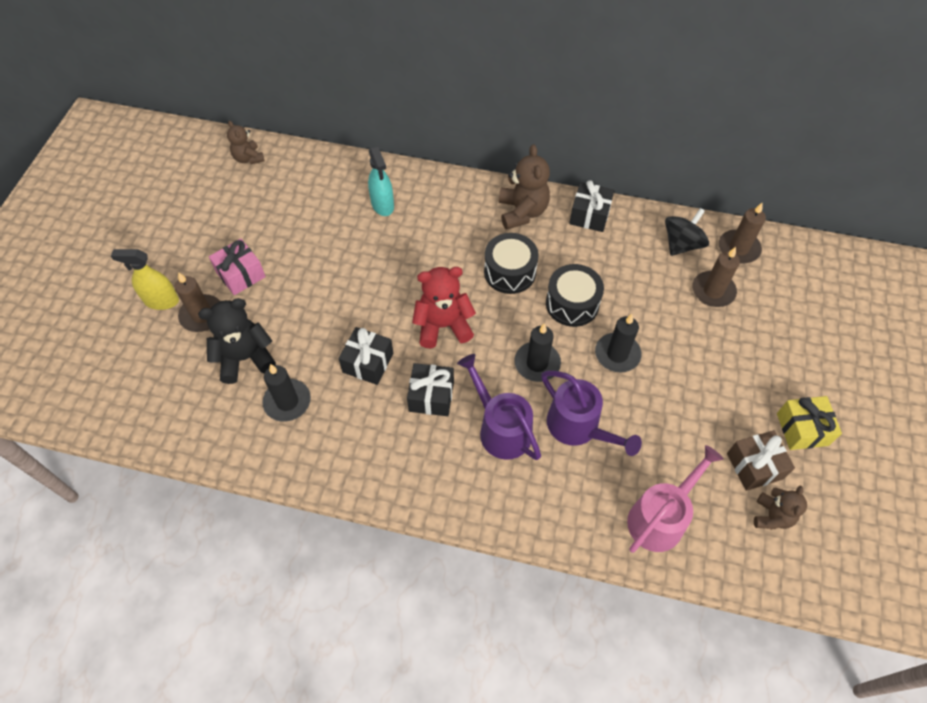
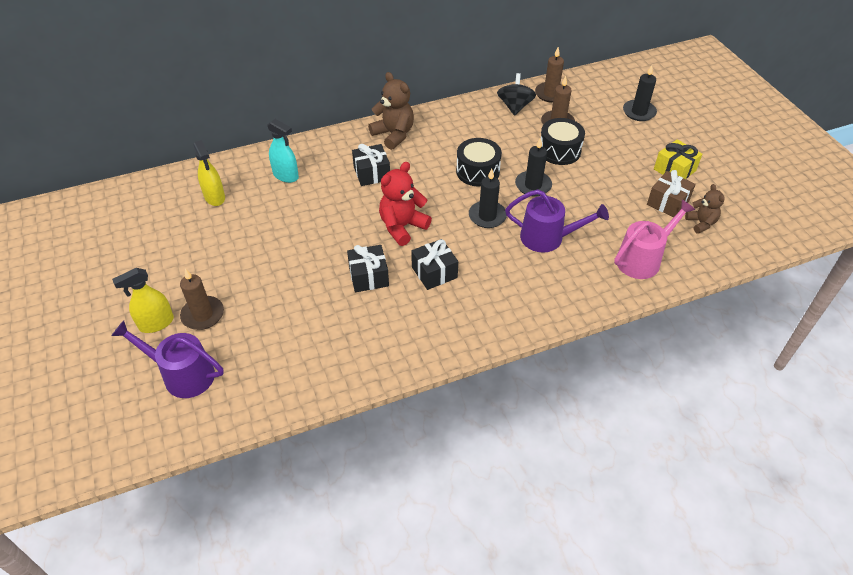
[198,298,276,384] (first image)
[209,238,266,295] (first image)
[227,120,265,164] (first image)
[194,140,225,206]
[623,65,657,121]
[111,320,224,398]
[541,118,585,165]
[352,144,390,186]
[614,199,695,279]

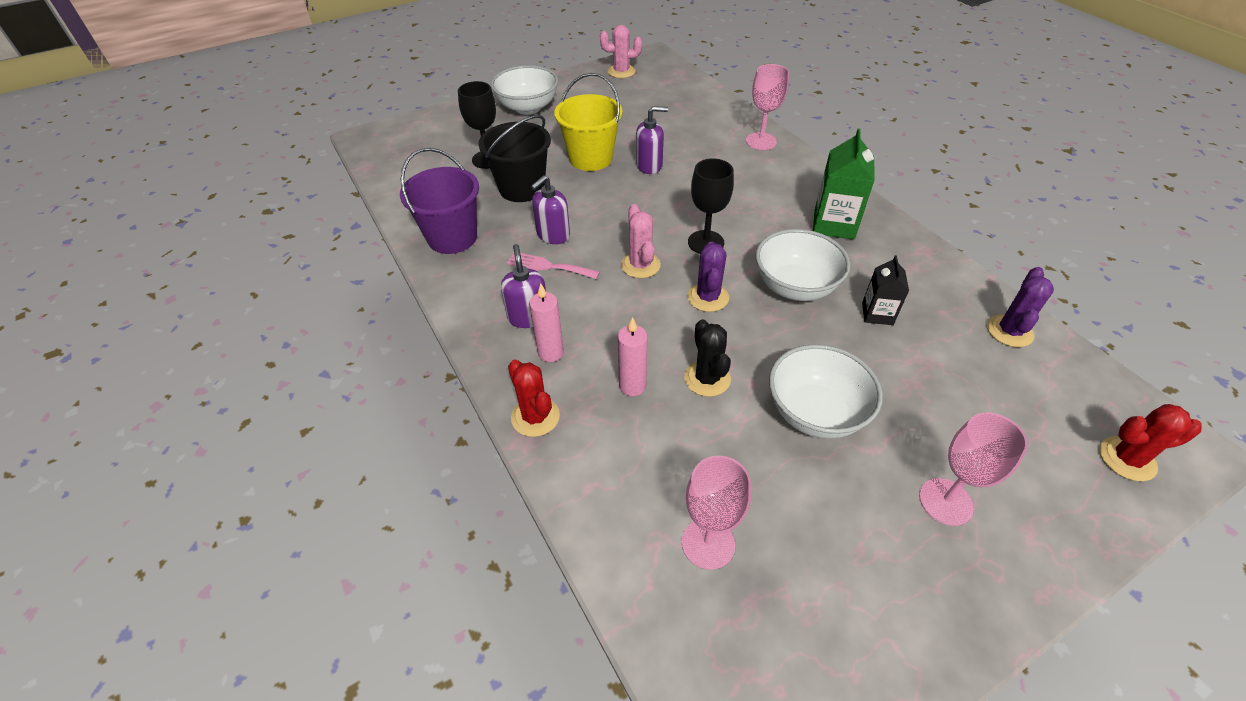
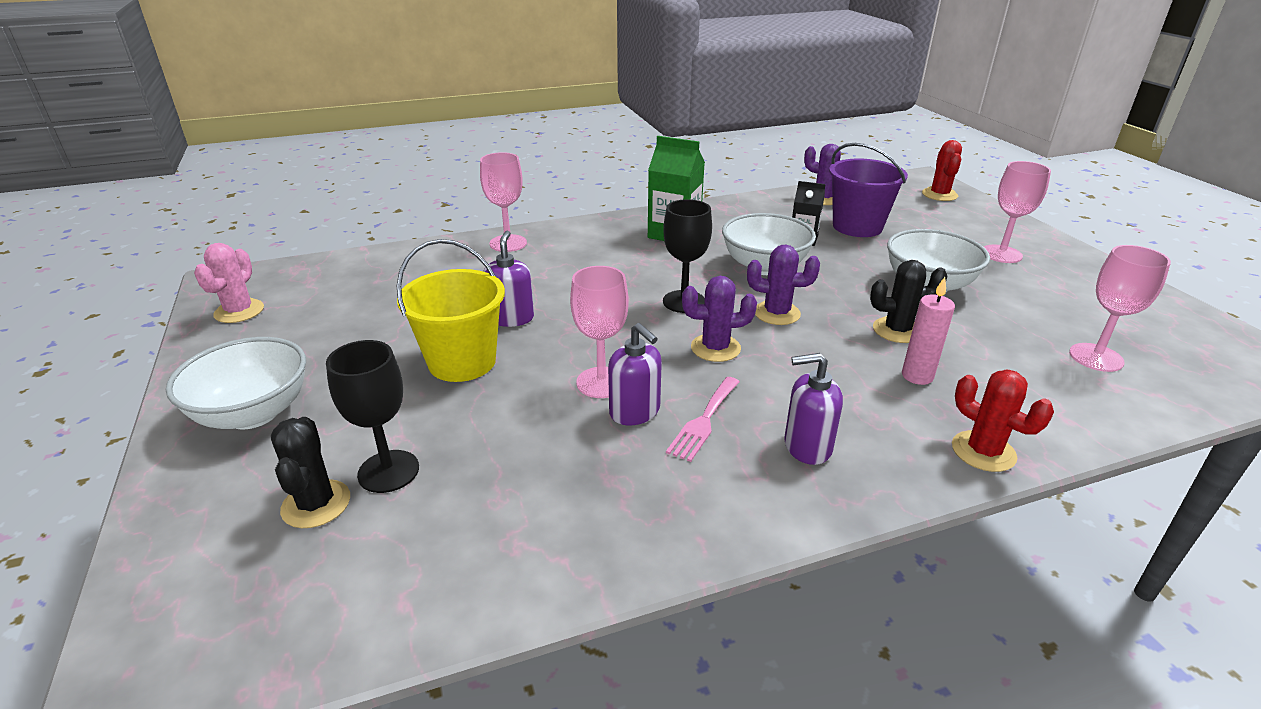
[479,115,551,202] (first image)
[529,283,564,362] (first image)
[271,417,350,528]
[570,266,629,398]
[829,143,908,237]
[682,276,757,362]
[952,370,1054,472]

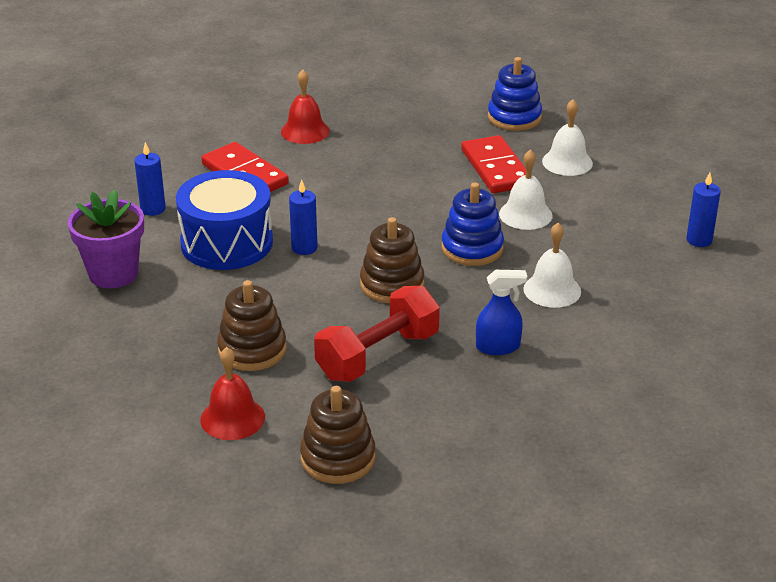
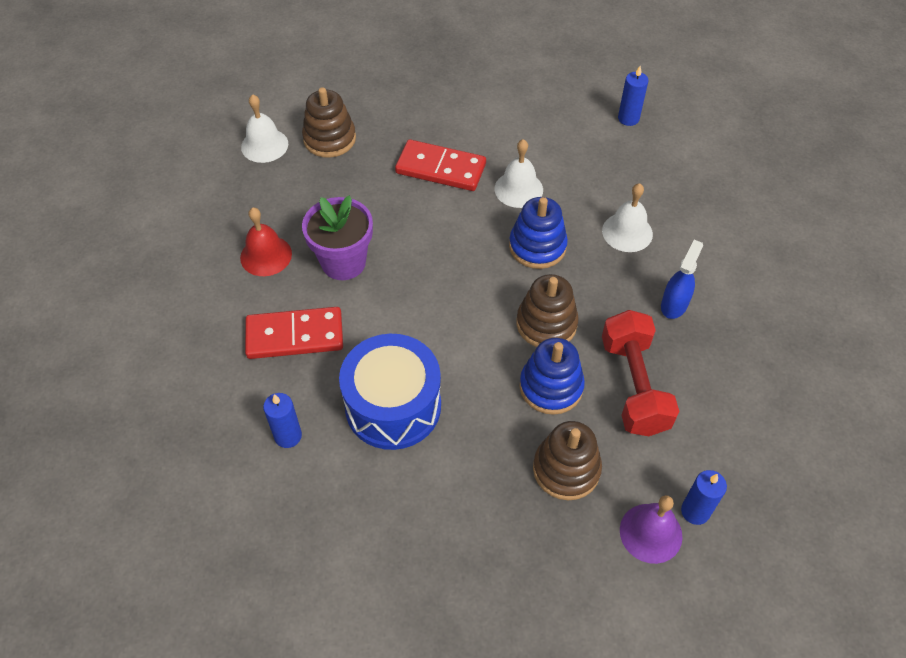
[302,195,373,280]
[681,470,727,525]
[302,87,356,158]
[519,338,585,415]
[241,94,288,163]
[620,495,682,564]

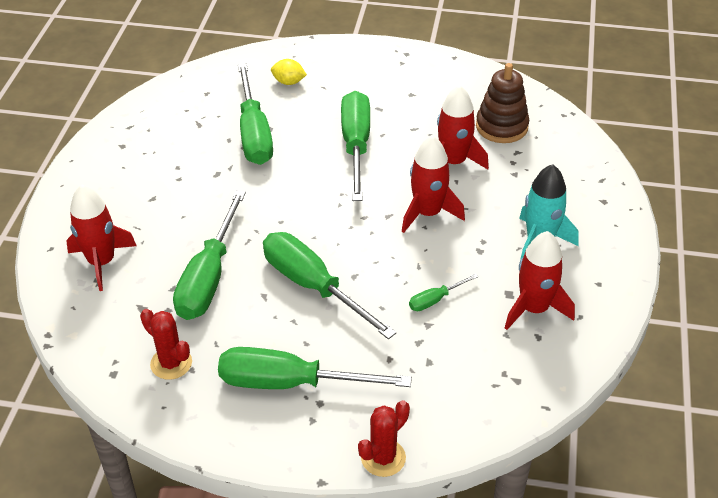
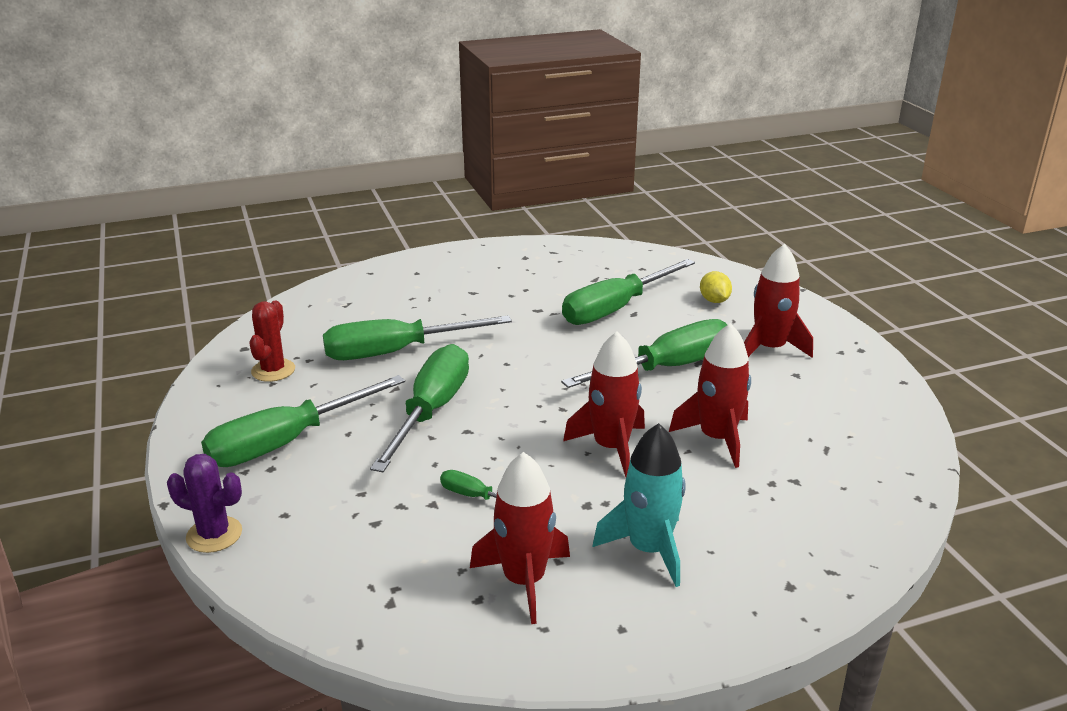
[476,63,529,143] (first image)
[744,244,813,358]
[167,454,242,553]
[201,375,405,467]

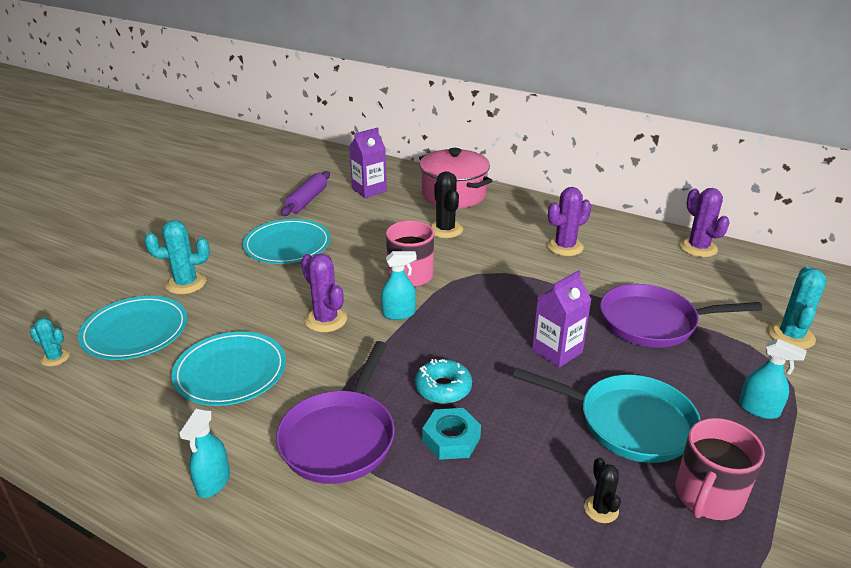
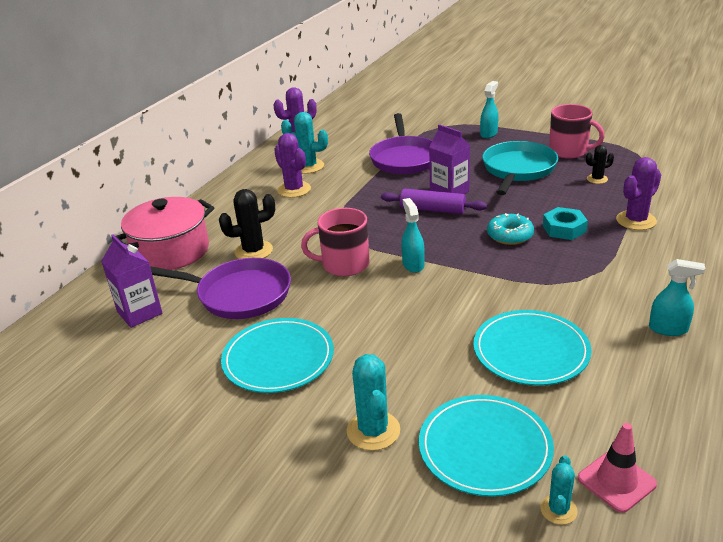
[578,423,657,513]
[150,258,291,319]
[381,189,487,214]
[616,157,661,230]
[281,112,328,174]

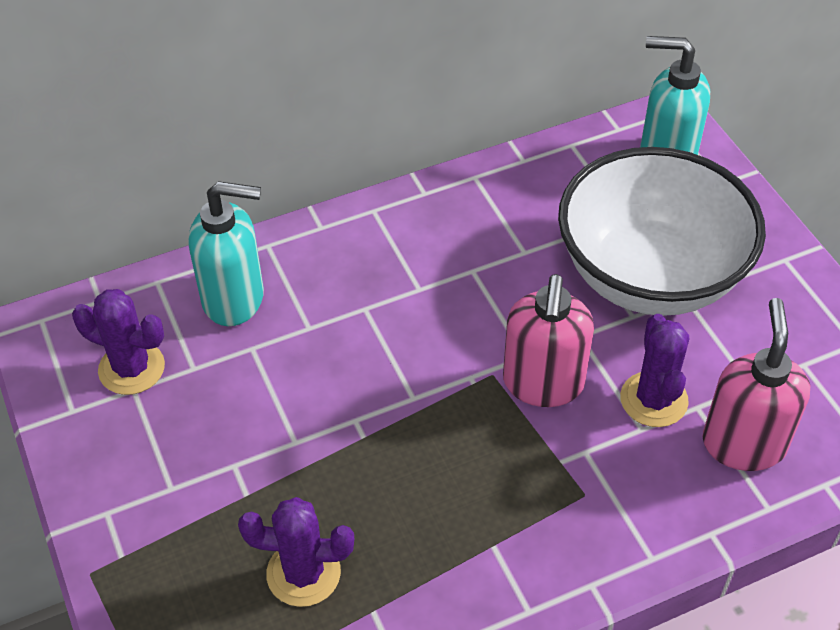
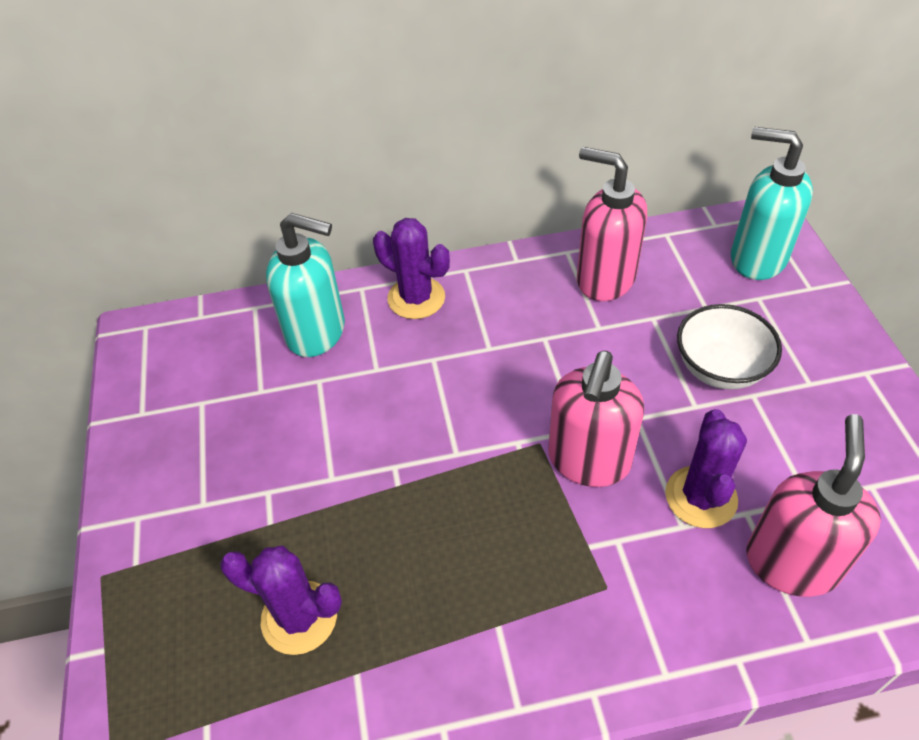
[577,147,647,301]
[373,218,450,319]
[677,304,782,390]

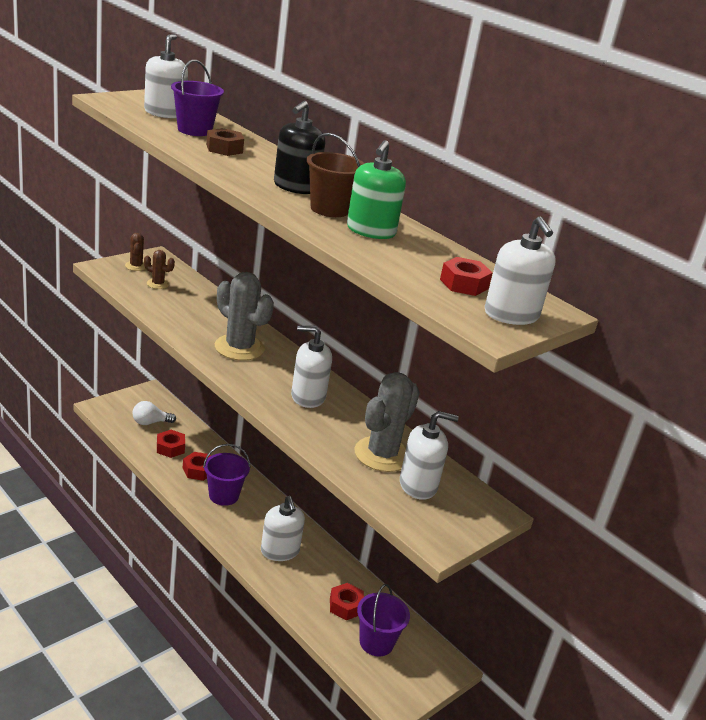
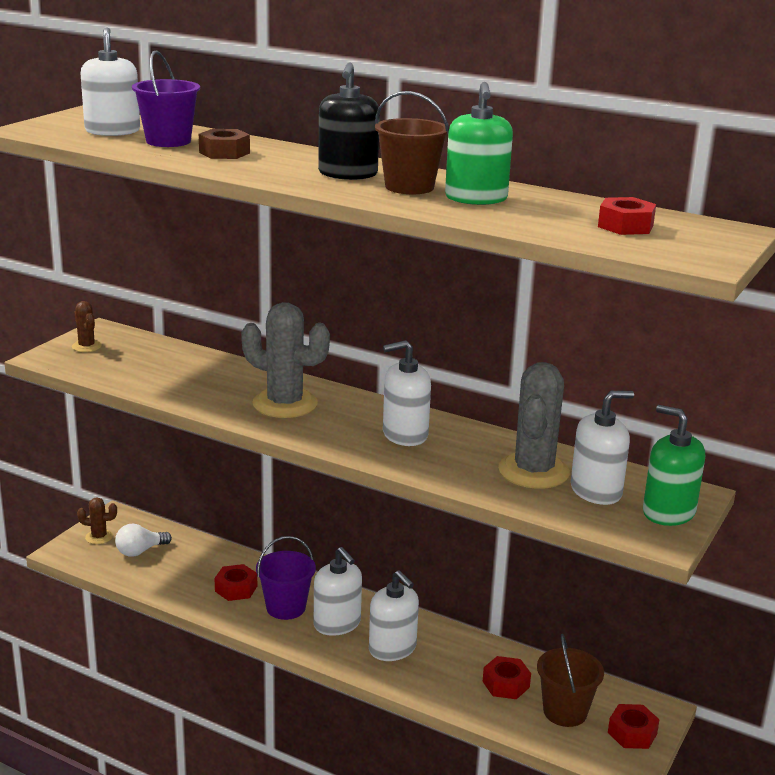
[643,405,705,526]
[77,498,117,544]
[608,704,660,749]
[314,547,362,636]
[537,634,604,727]

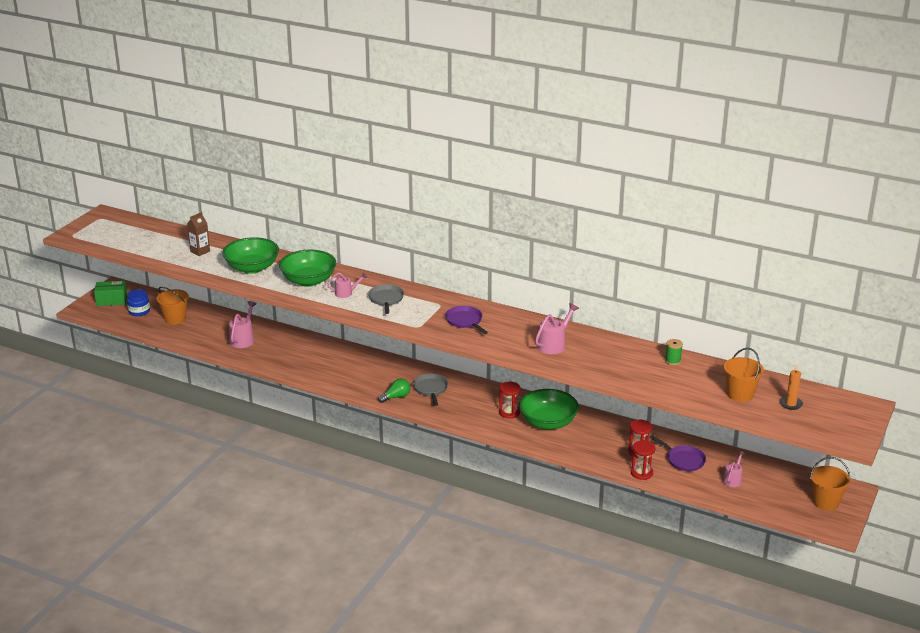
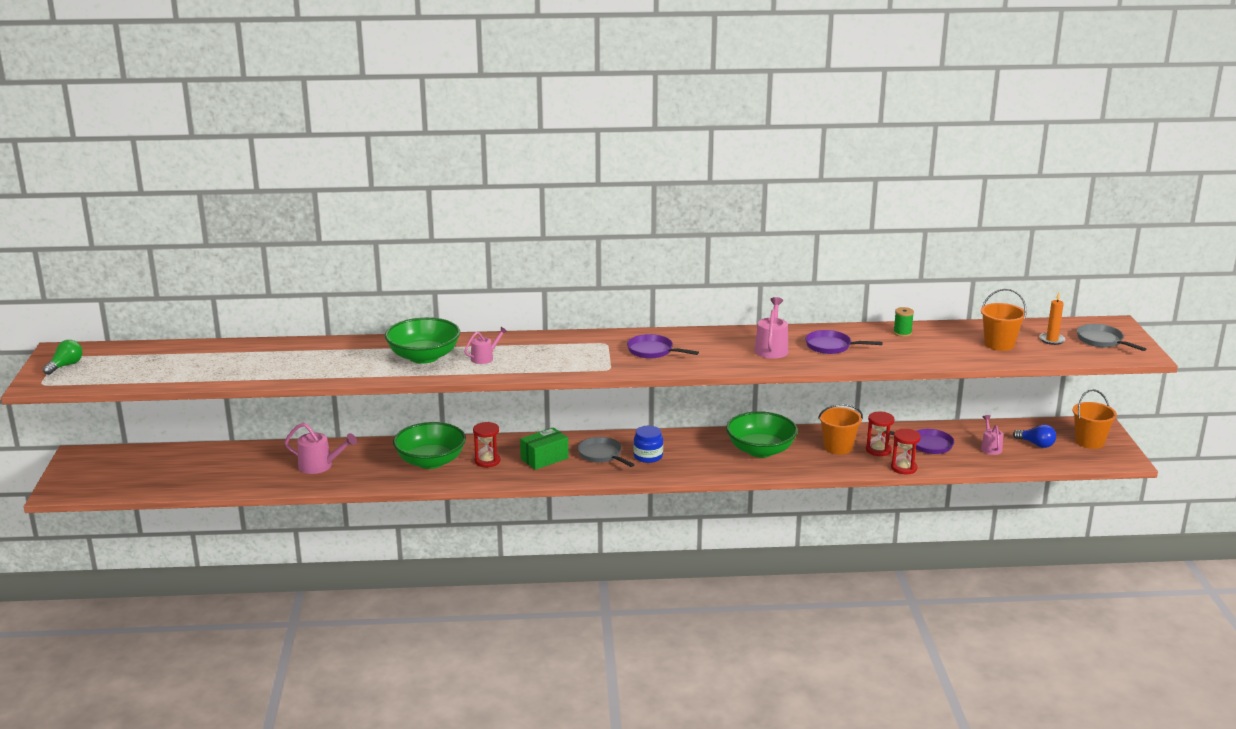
[187,212,210,256] (first image)
[805,330,883,354]
[1013,424,1056,448]
[520,427,569,470]
[634,426,663,463]
[818,404,863,455]
[393,422,466,469]
[1077,324,1146,351]
[43,340,83,375]
[473,422,500,467]
[284,423,357,474]

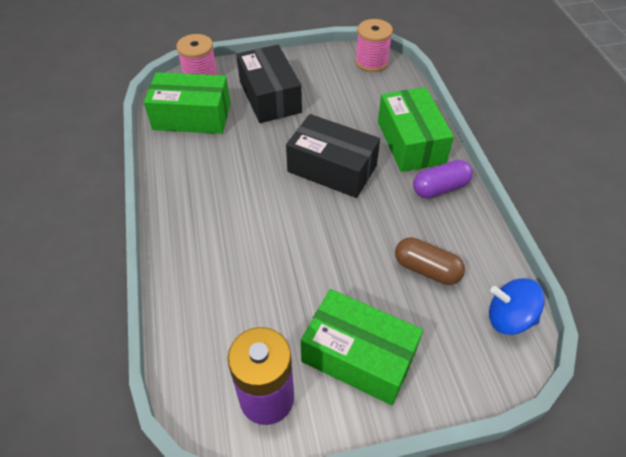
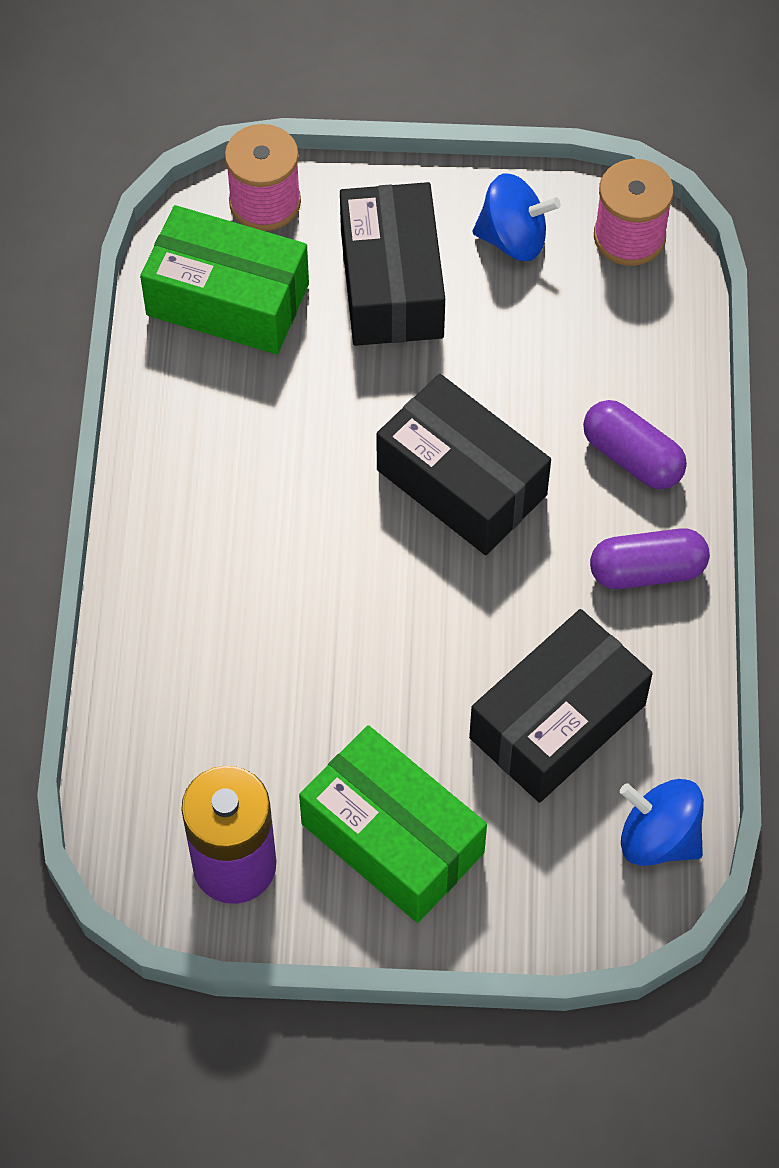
[473,173,561,261]
[583,400,687,489]
[469,609,653,803]

